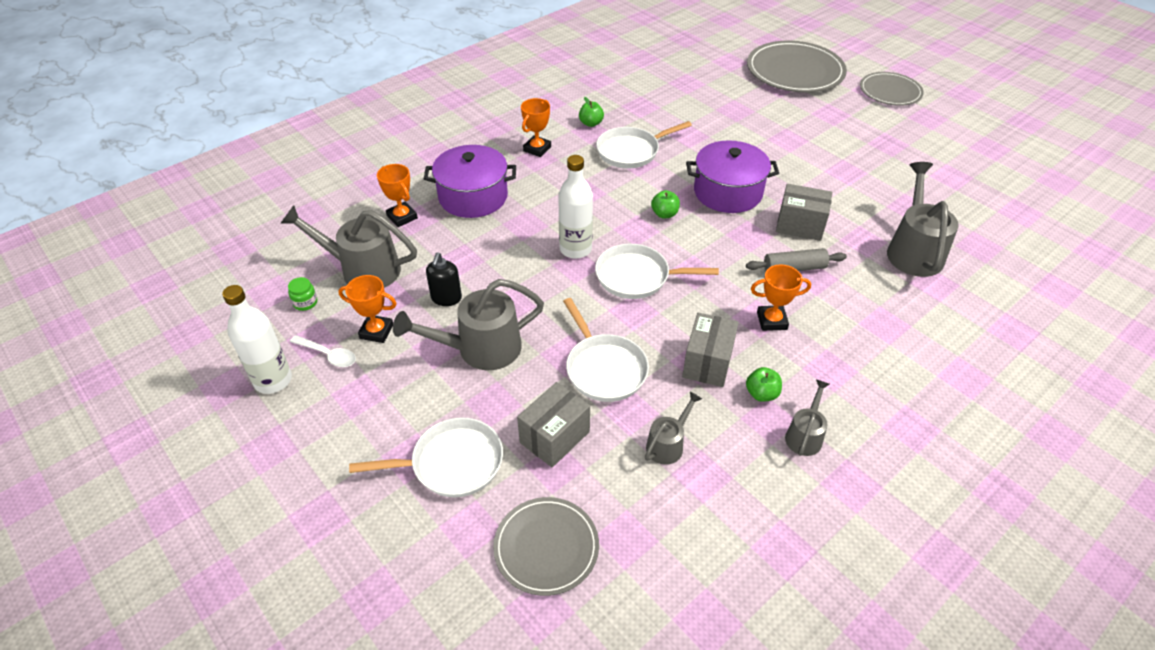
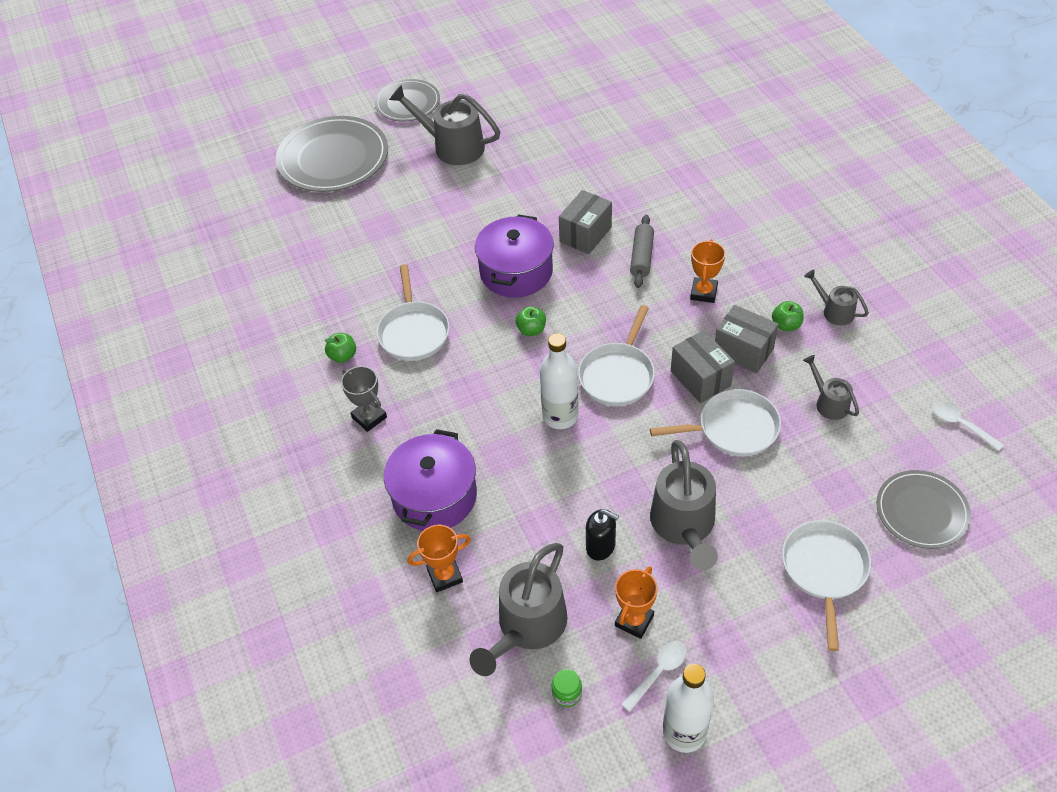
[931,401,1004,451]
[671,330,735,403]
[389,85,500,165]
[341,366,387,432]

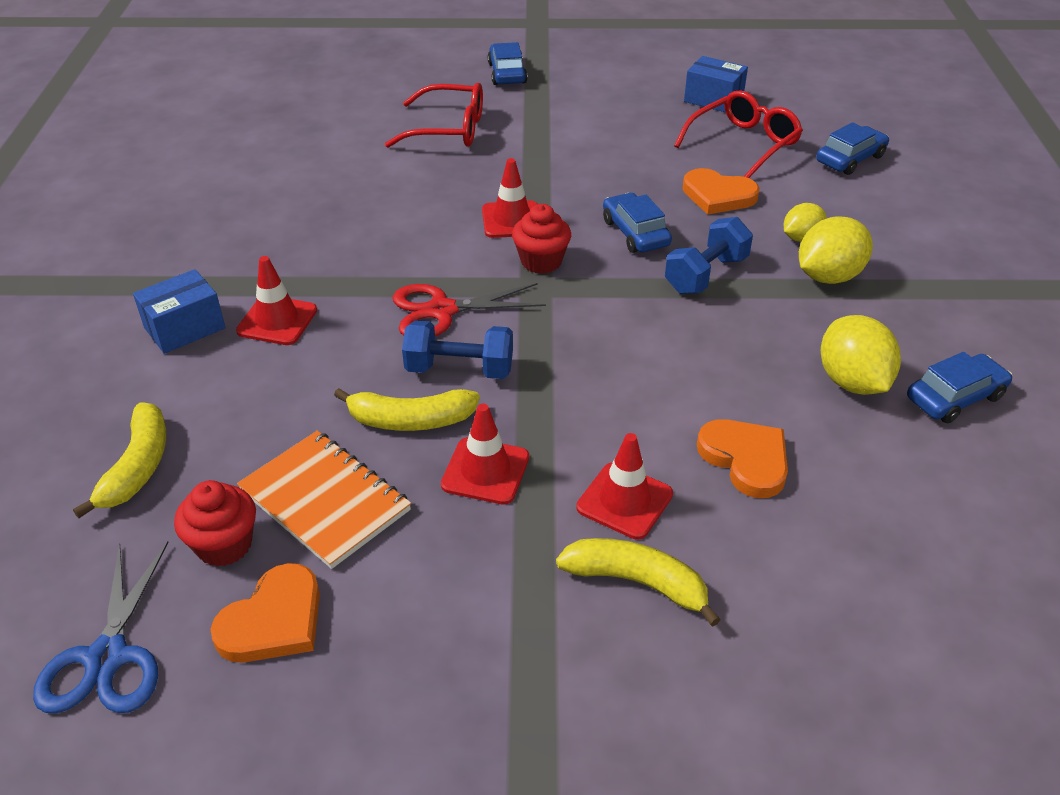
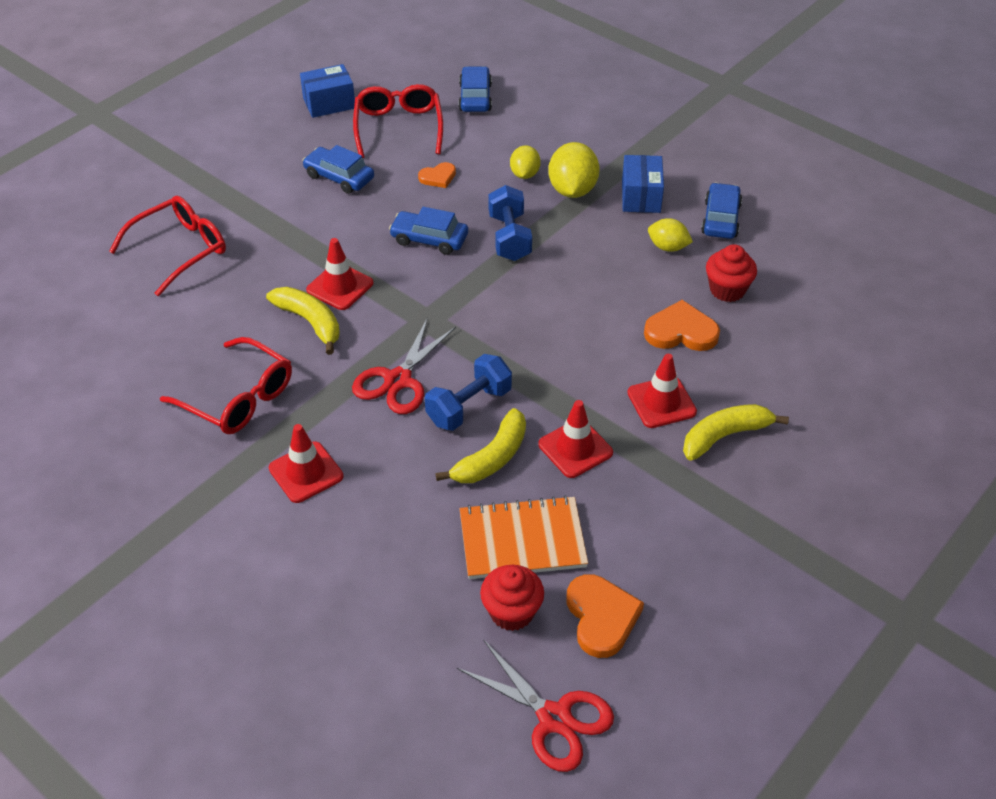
[160,337,292,434]
[266,287,340,355]
[622,155,664,213]
[302,145,374,194]
[706,244,757,302]
[457,639,614,772]
[418,162,456,188]
[648,218,693,252]

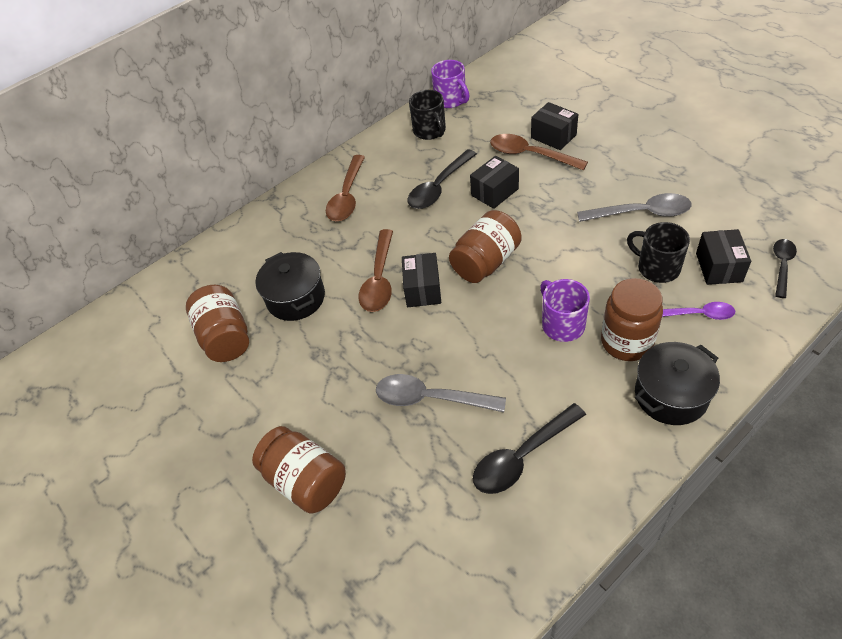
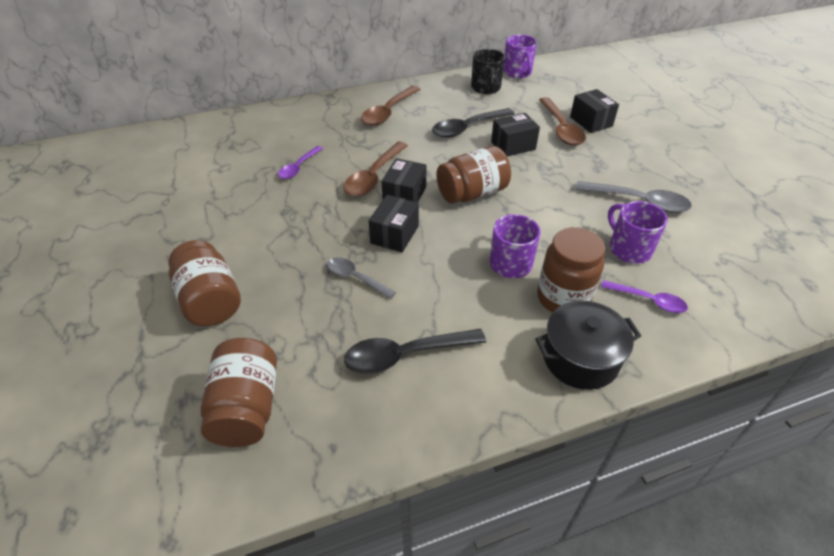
[773,239,797,298] (first image)
[201,338,277,447]
[369,195,419,252]
[278,146,323,179]
[608,201,668,264]
[539,97,586,146]
[327,257,396,299]

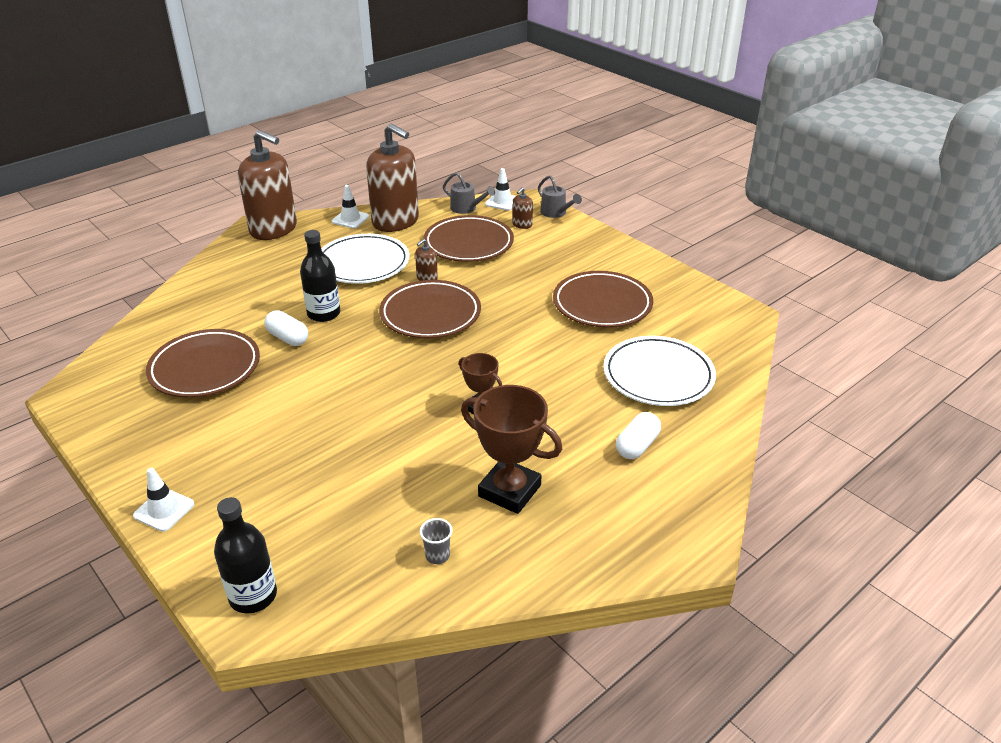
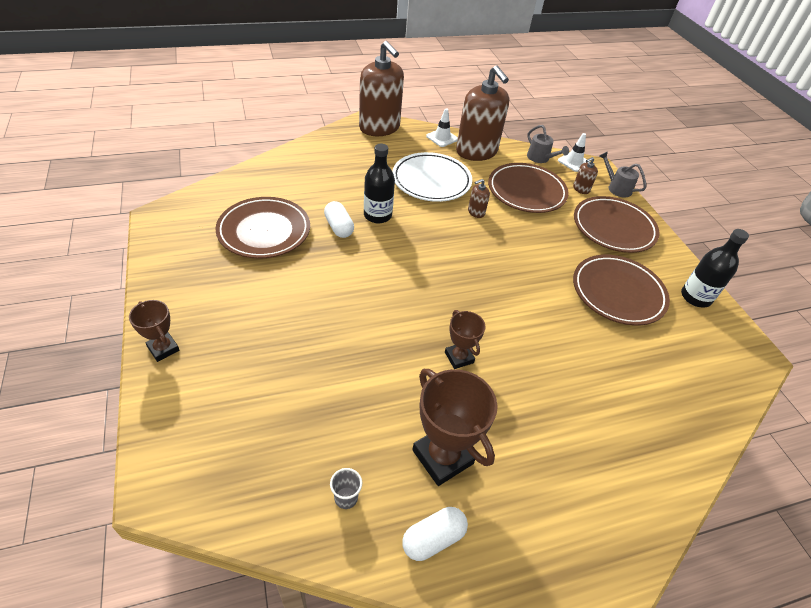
[604,336,716,406] (first image)
[681,229,749,308]
[574,196,659,253]
[402,507,468,561]
[129,300,180,362]
[599,151,646,198]

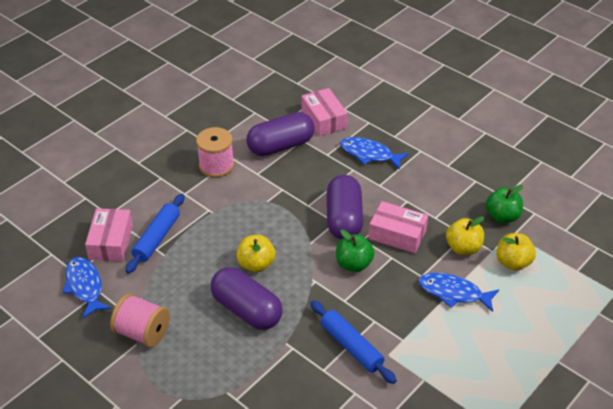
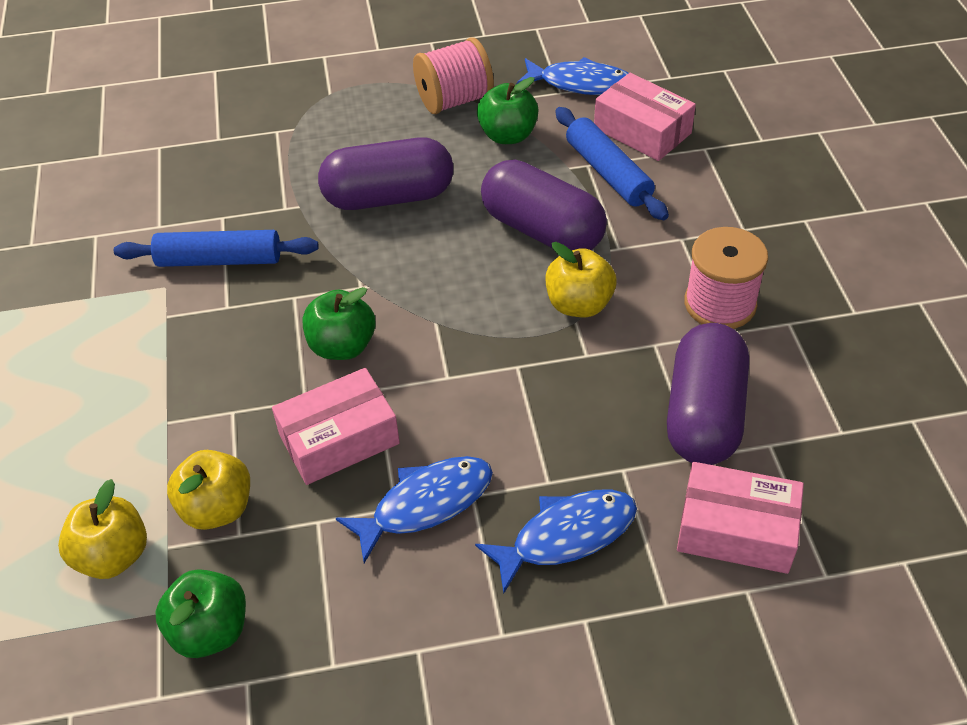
[477,77,539,144]
[546,242,617,317]
[481,160,607,251]
[336,456,493,563]

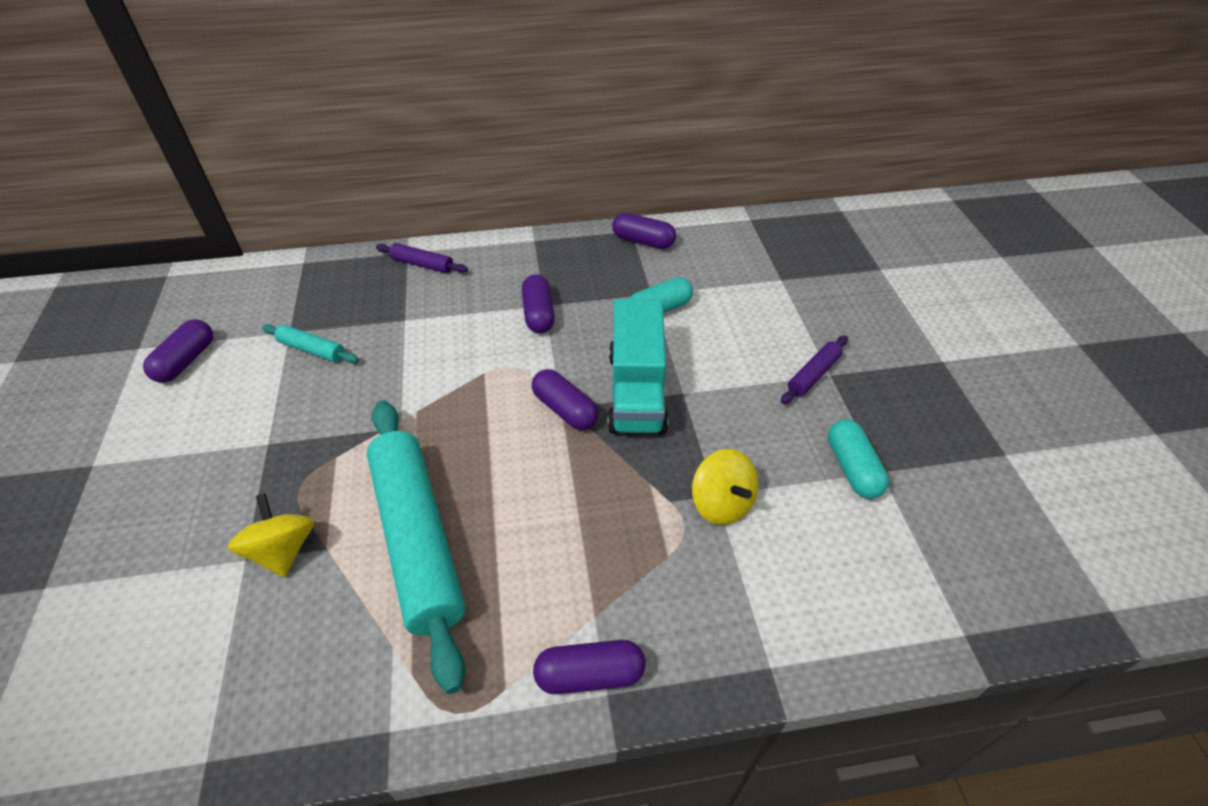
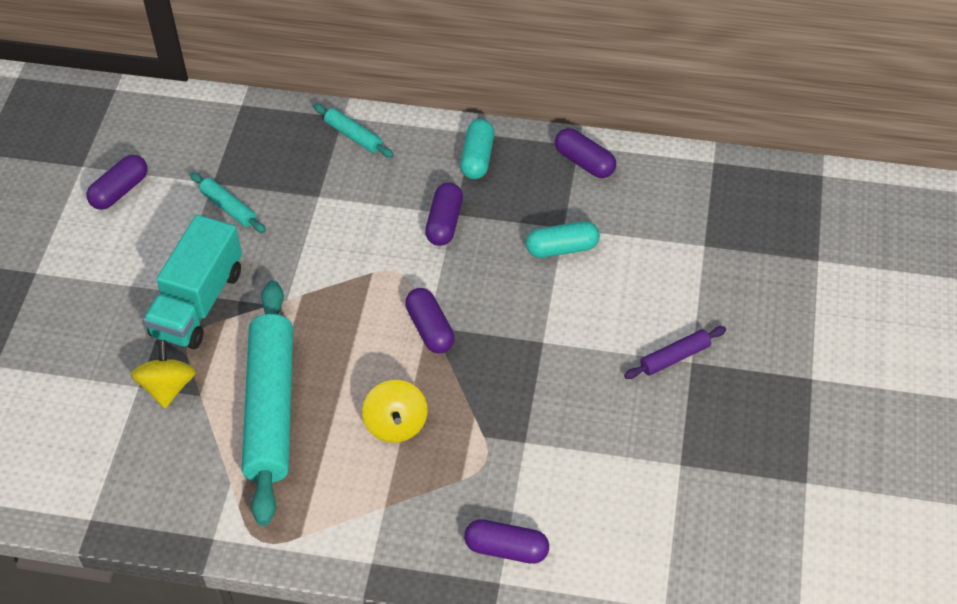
[464,519,549,564]
[143,215,242,349]
[362,380,428,443]
[460,119,494,179]
[314,104,393,158]

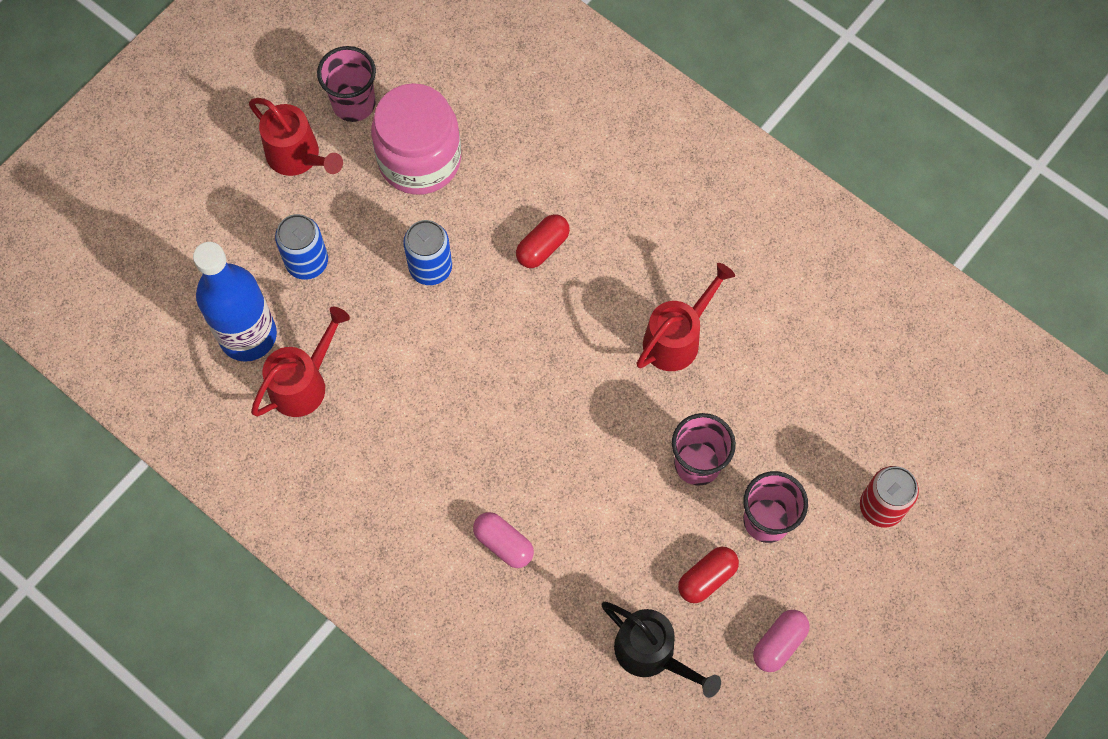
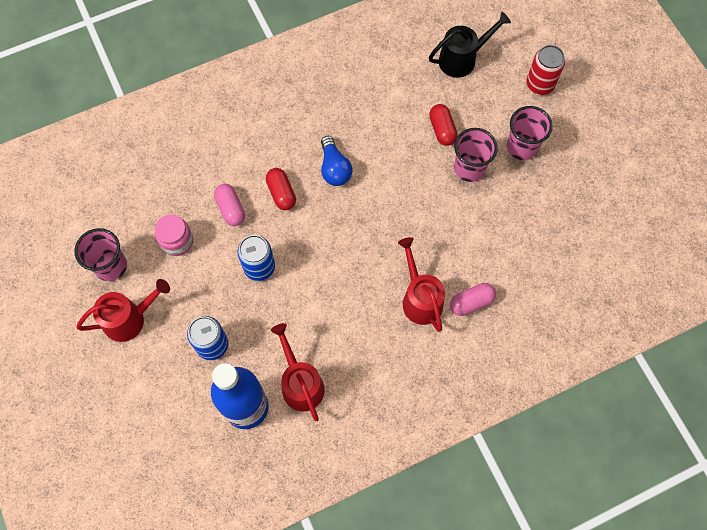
[321,136,353,186]
[429,12,511,78]
[398,237,445,332]
[429,104,458,146]
[214,184,245,226]
[155,215,193,256]

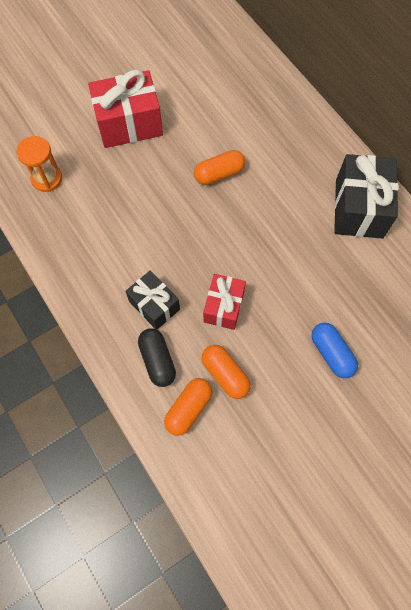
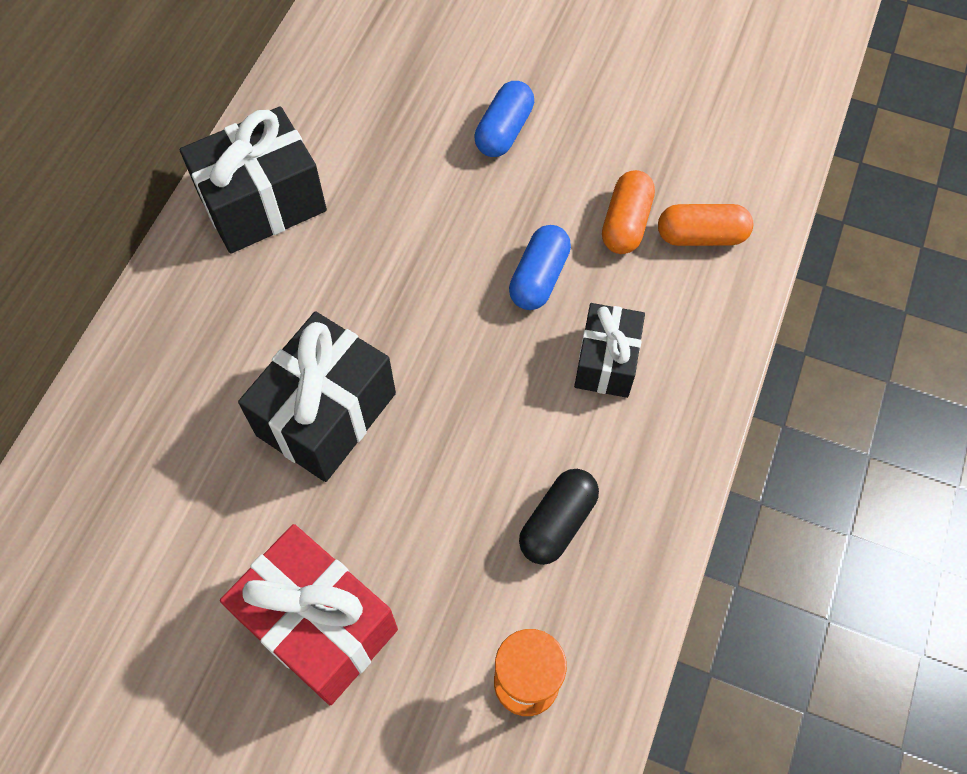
[519,469,599,565]
[238,311,396,482]
[509,225,571,310]

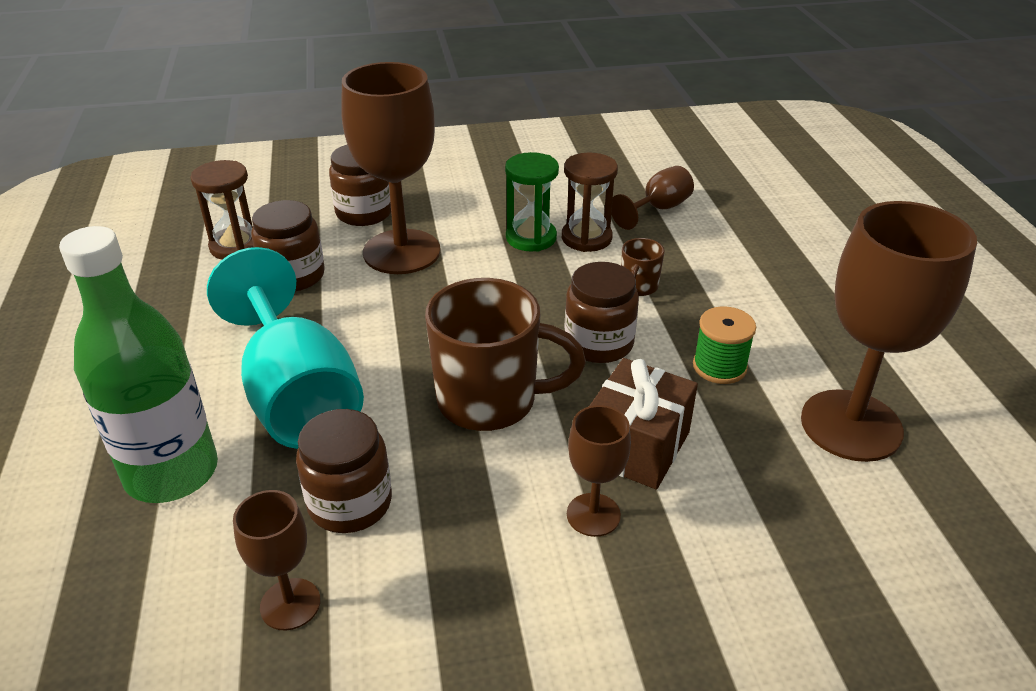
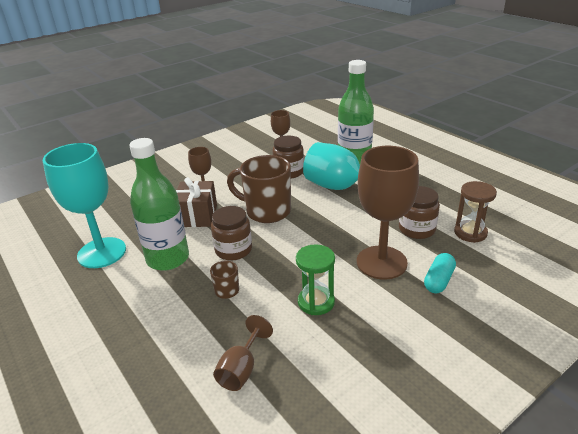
[562,153,618,252] (first image)
[424,253,456,293]
[129,138,189,271]
[43,143,126,268]
[227,155,291,223]

